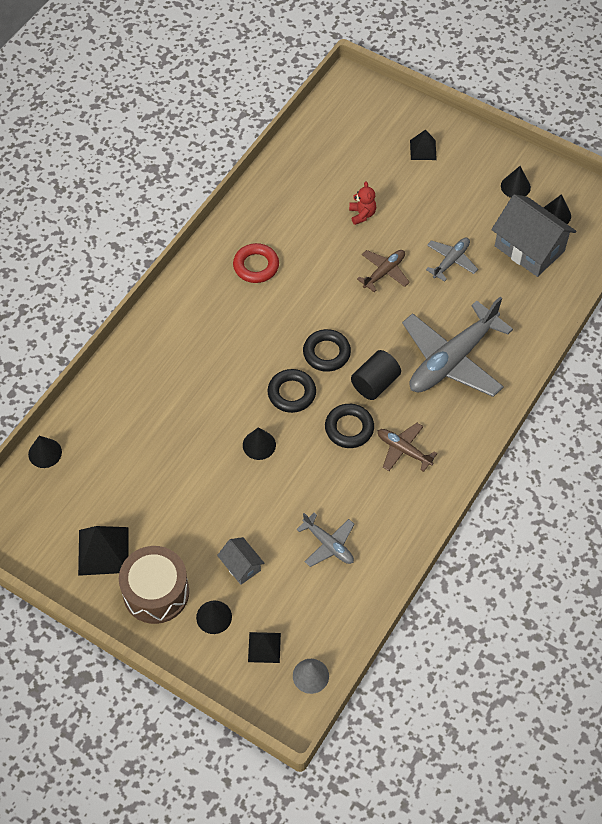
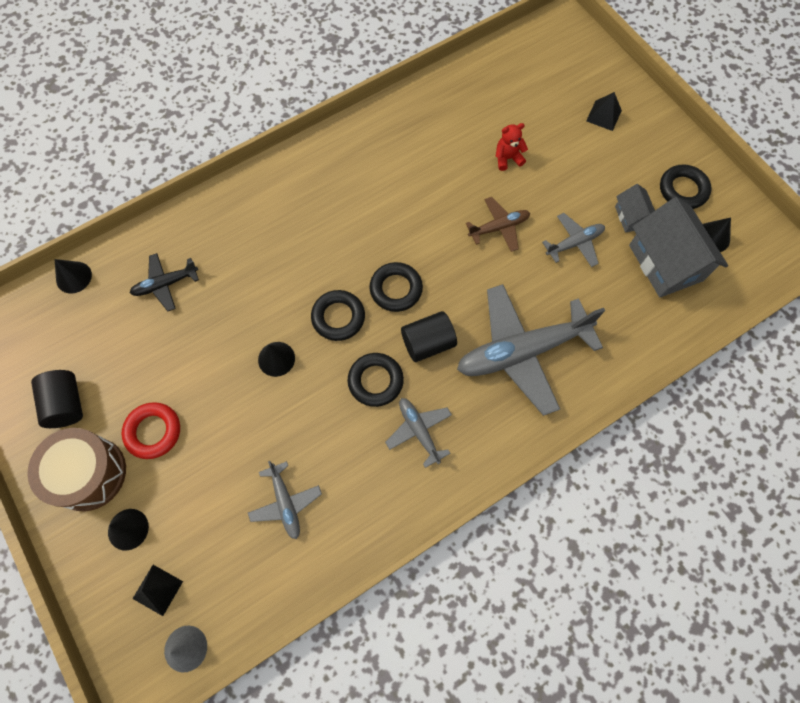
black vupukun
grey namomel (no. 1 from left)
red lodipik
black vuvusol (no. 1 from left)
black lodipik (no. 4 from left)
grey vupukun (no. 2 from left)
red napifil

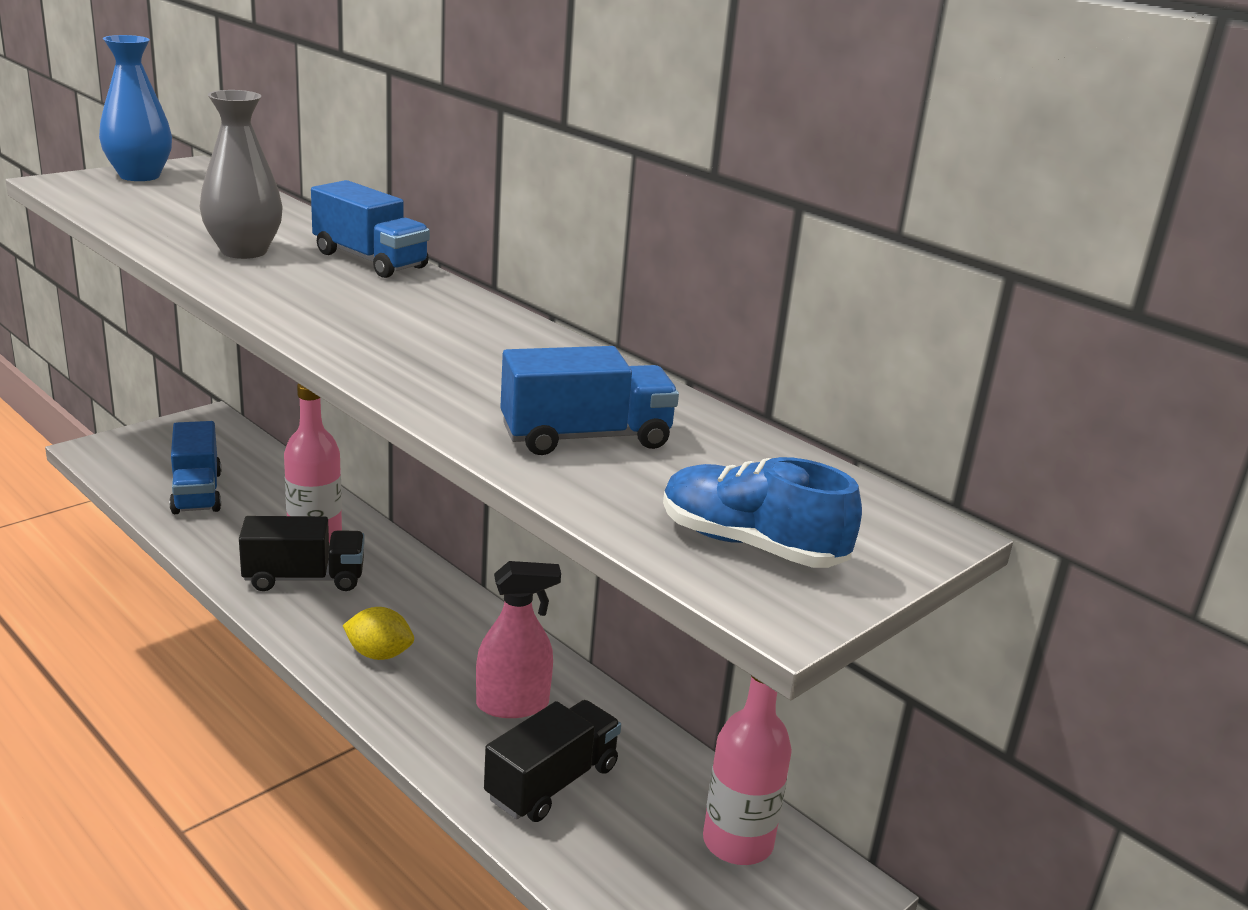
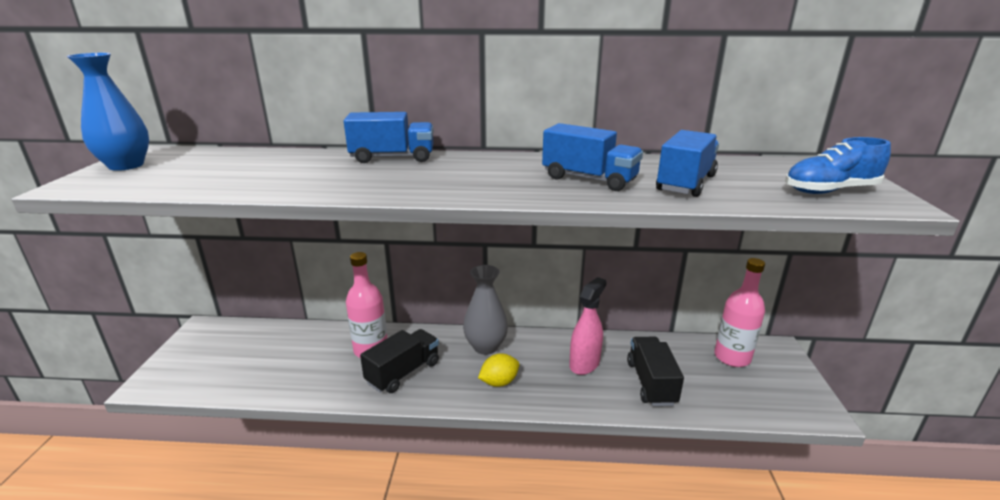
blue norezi (no. 2 from left)
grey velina

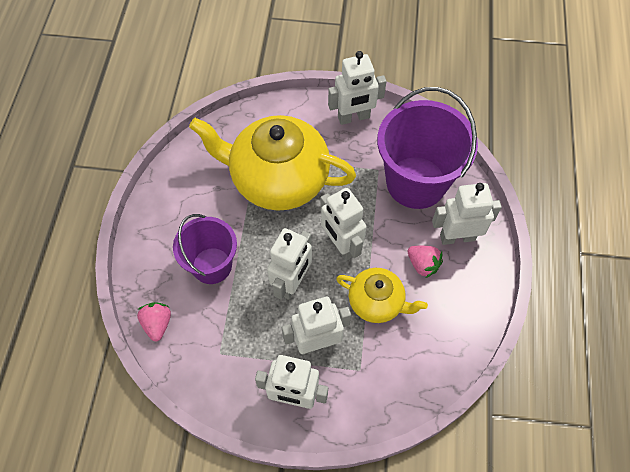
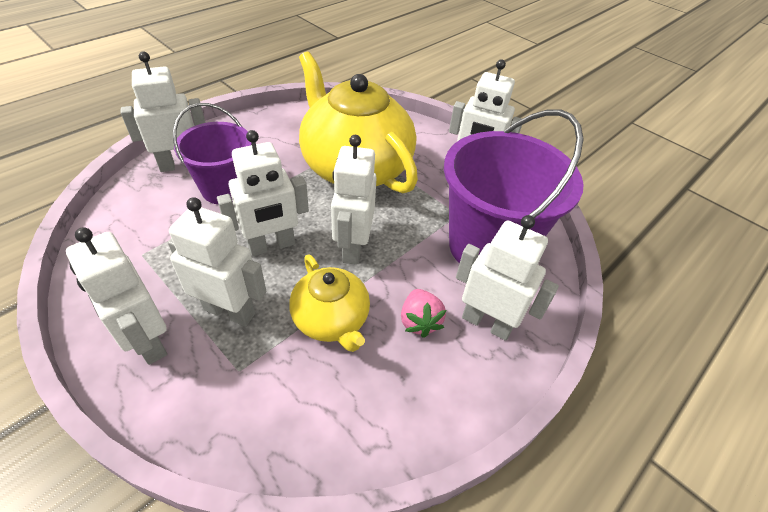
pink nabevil (no. 1 from left in the first image)
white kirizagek (no. 2 from left)

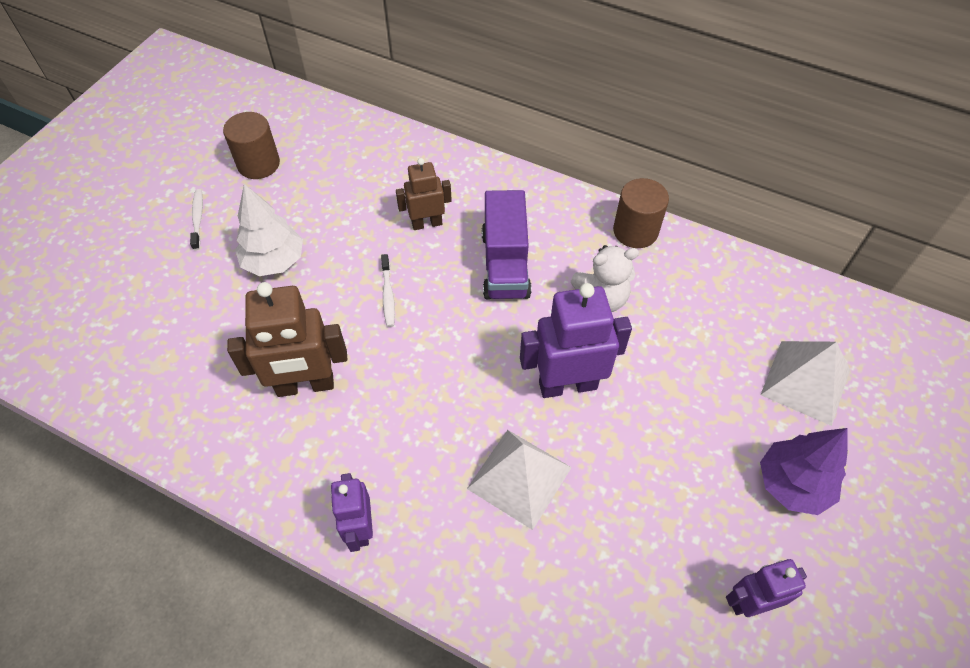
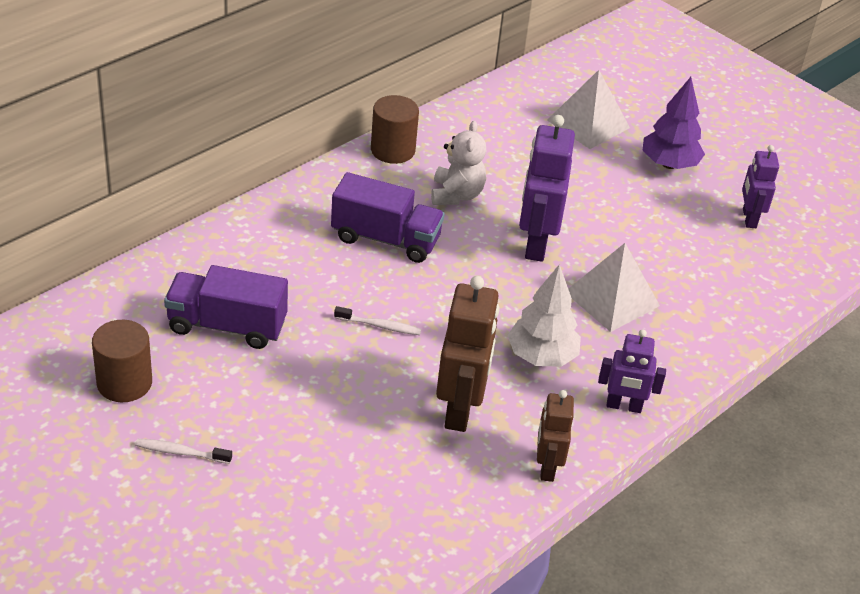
purple norezi (no. 1 from left)
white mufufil
brown kirizagek (no. 2 from left)

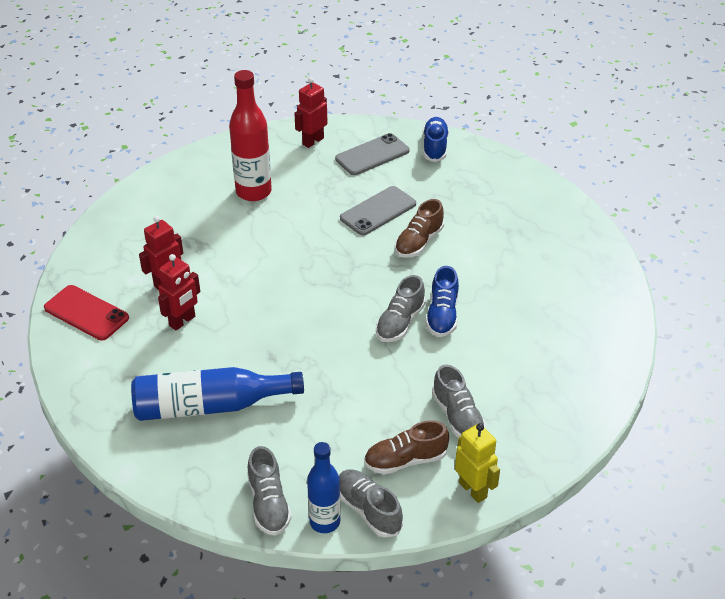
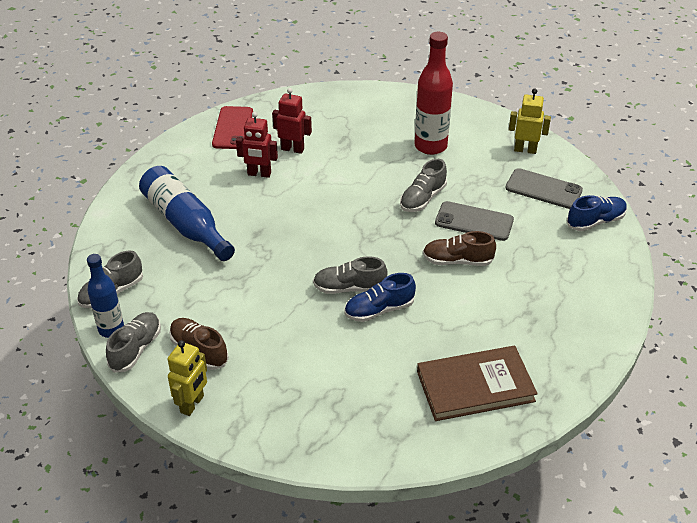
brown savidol
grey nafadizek (no. 4 from left)
yellow kirizagek (no. 2 from left)

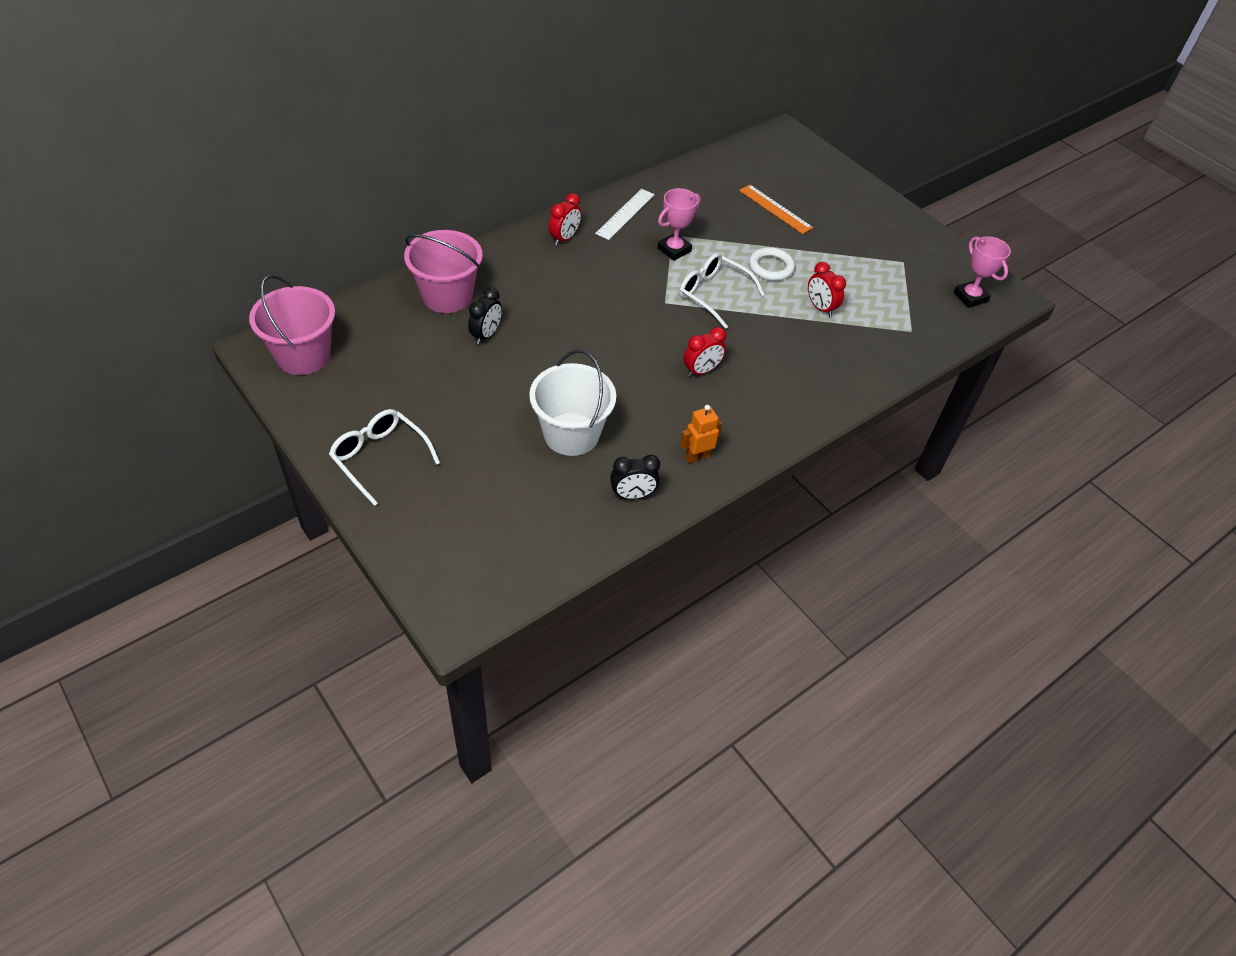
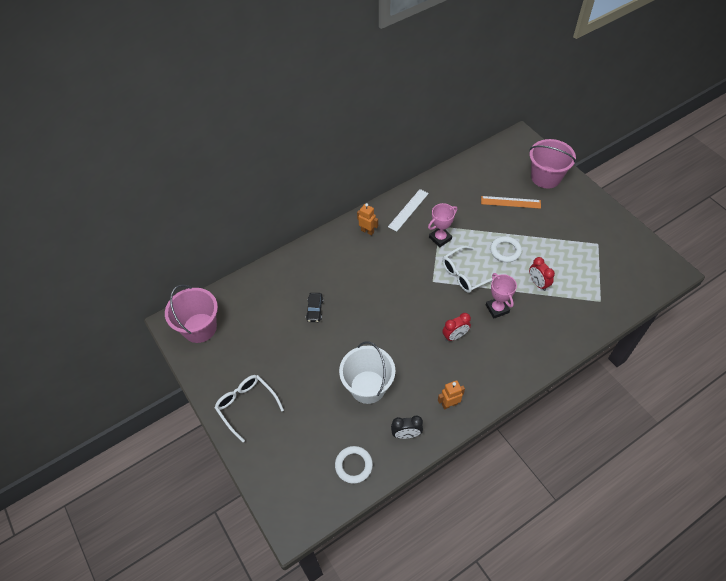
white lodipik (no. 1 from left)
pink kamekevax (no. 2 from left)
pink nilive (no. 2 from left)
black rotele
orange kirizagek (no. 1 from left)
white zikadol (no. 2 from left)
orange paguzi

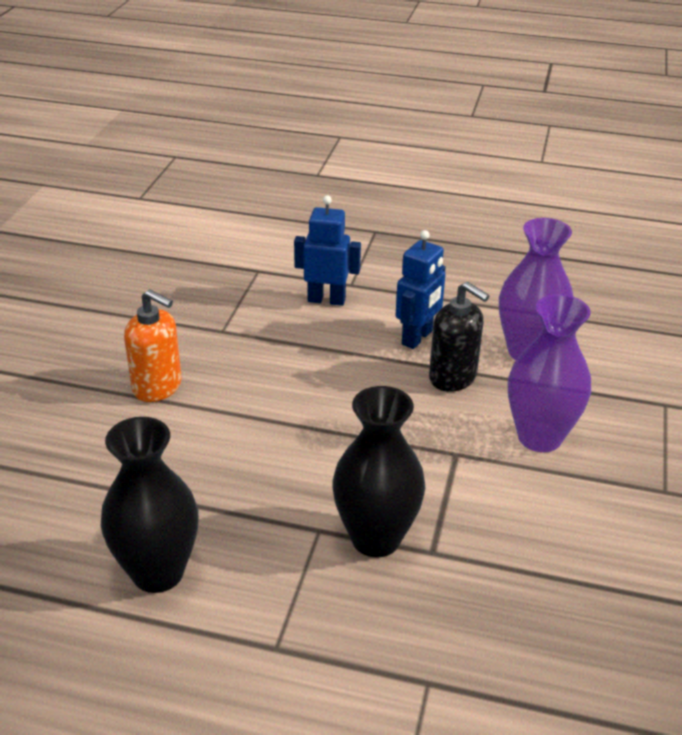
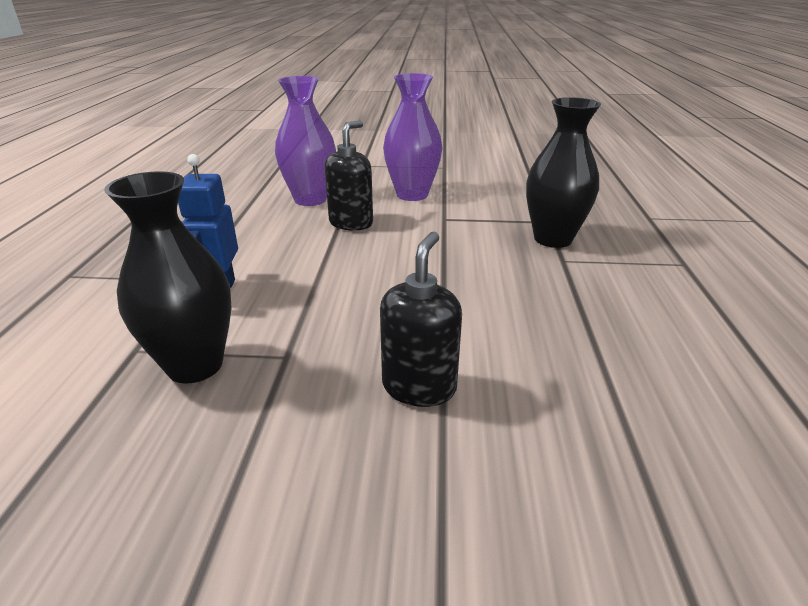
blue kirizagek (no. 2 from left in the first image)
black velina (no. 1 from left)
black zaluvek (no. 2 from left)

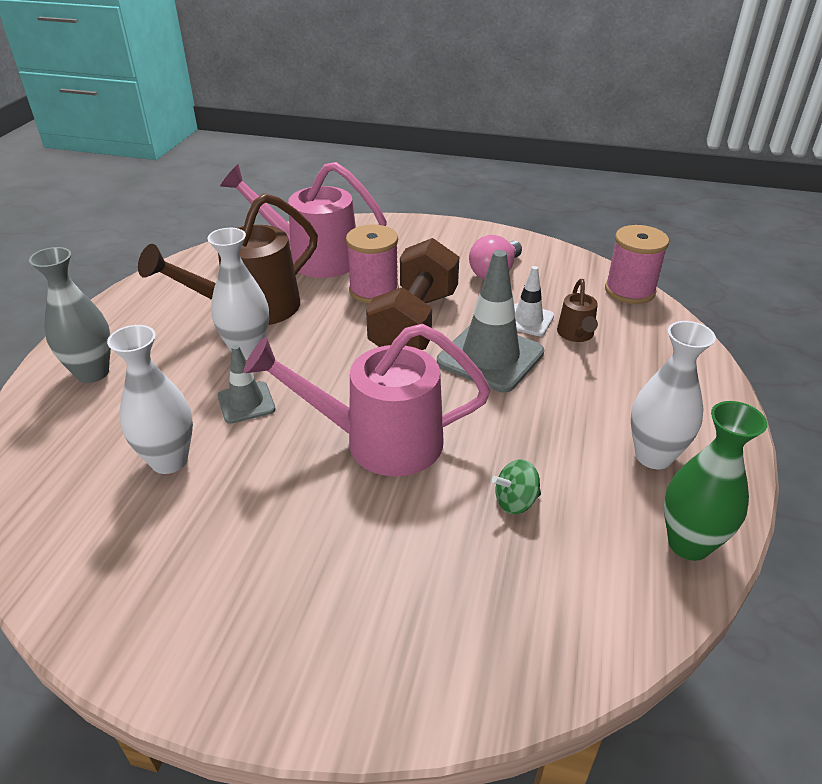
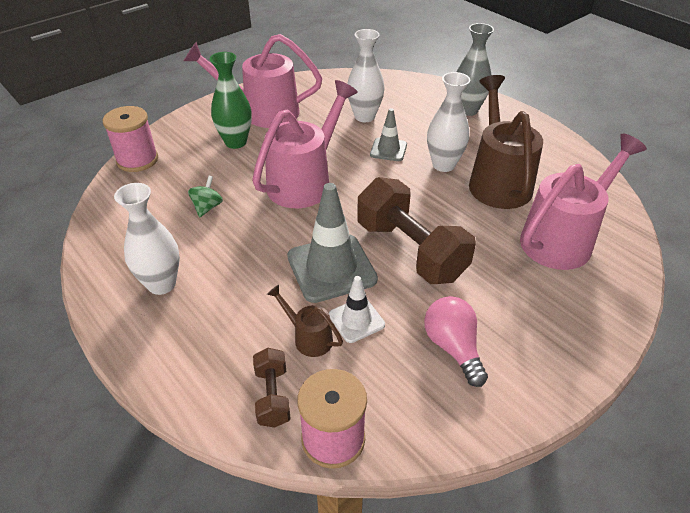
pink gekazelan (no. 1 from left)
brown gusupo (no. 1 from left)
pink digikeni (no. 1 from left)
green velina

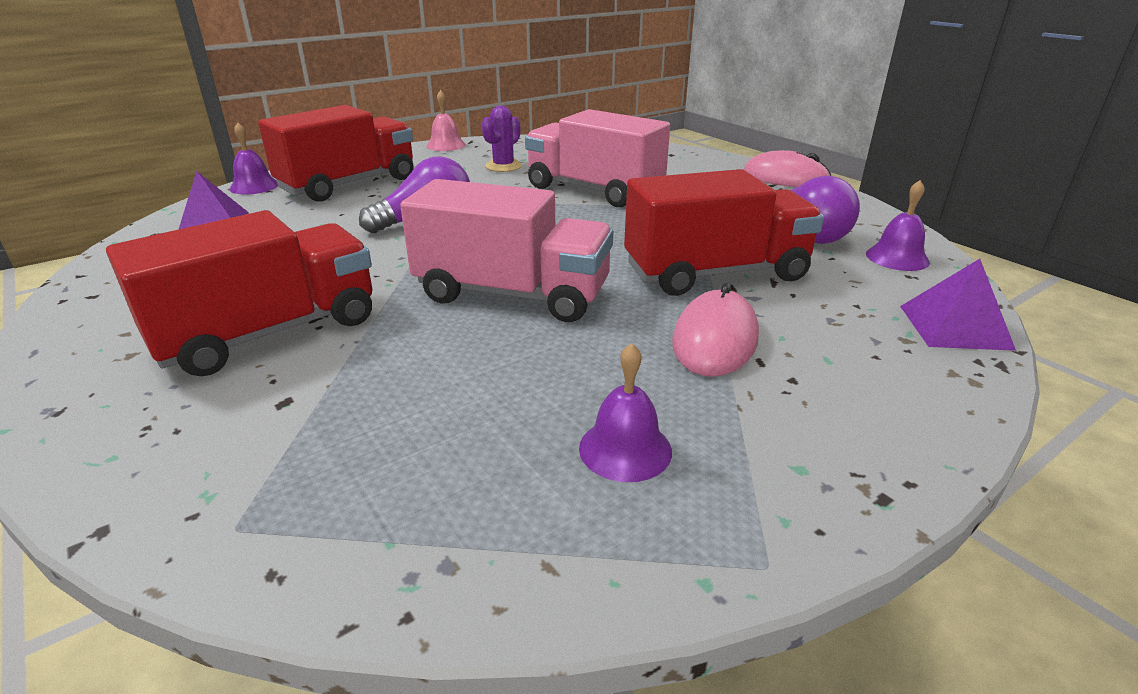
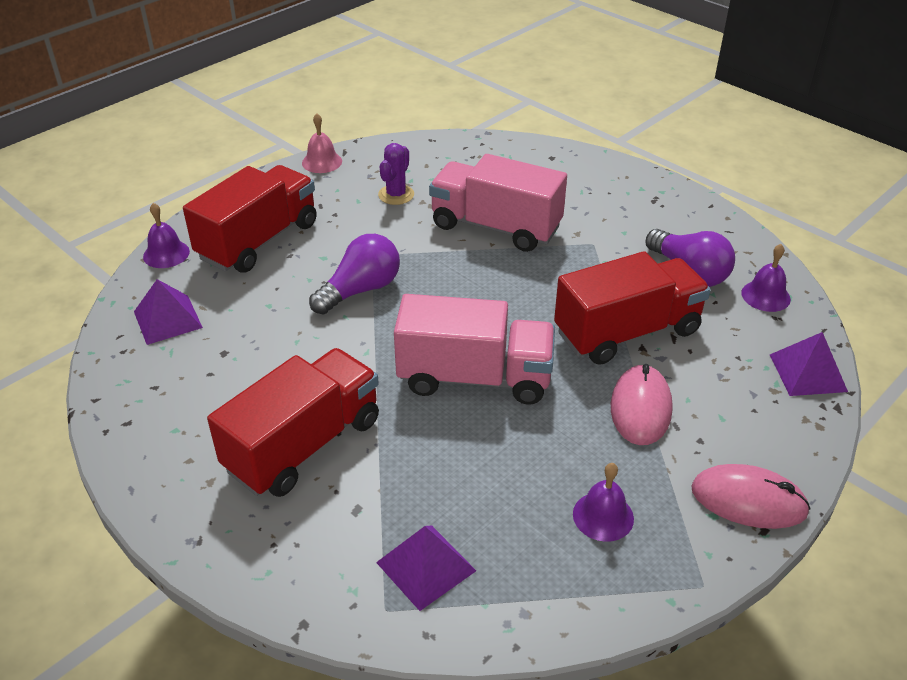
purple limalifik (no. 2 from left)
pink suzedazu (no. 2 from left)

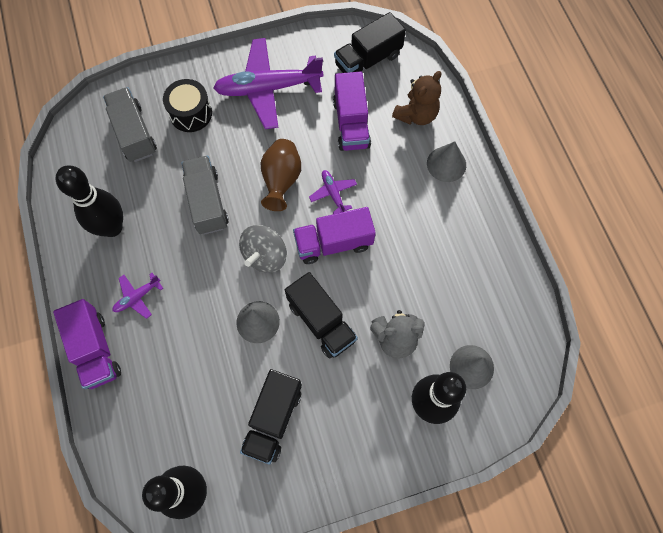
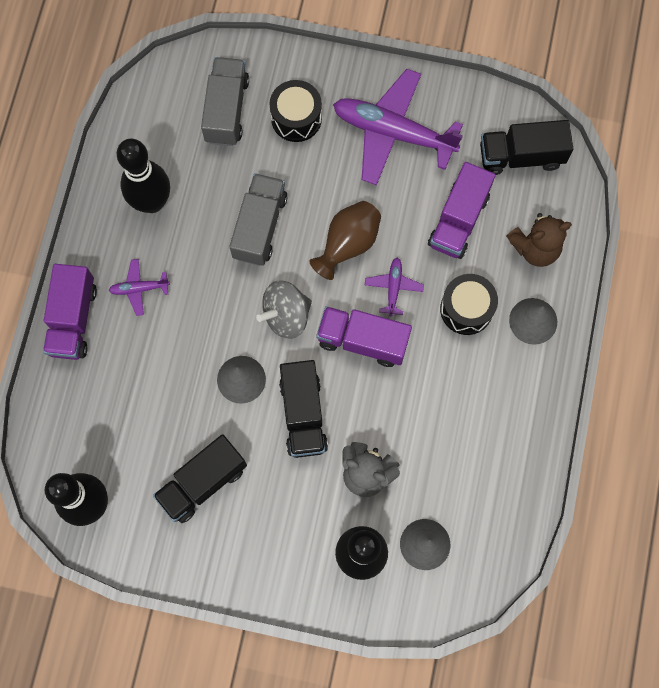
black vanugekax (no. 2 from left)

